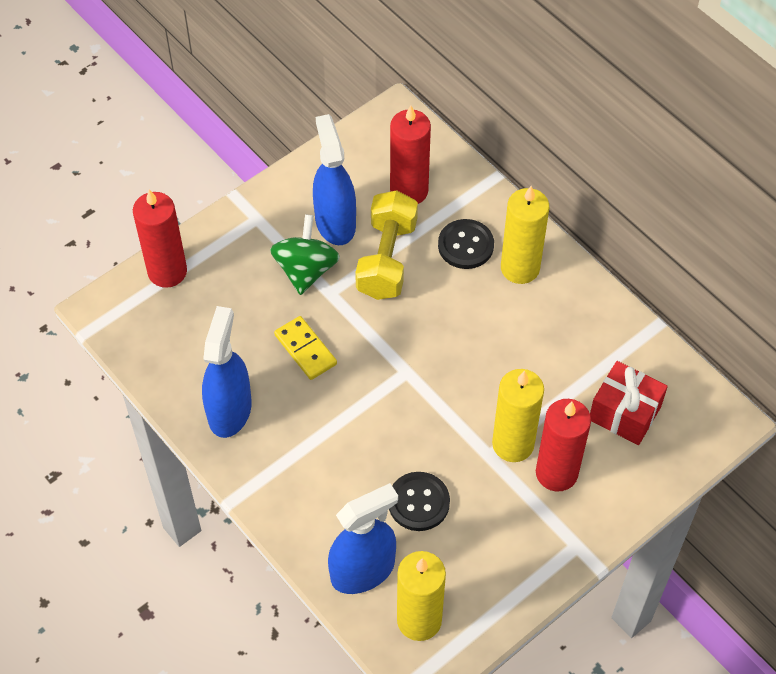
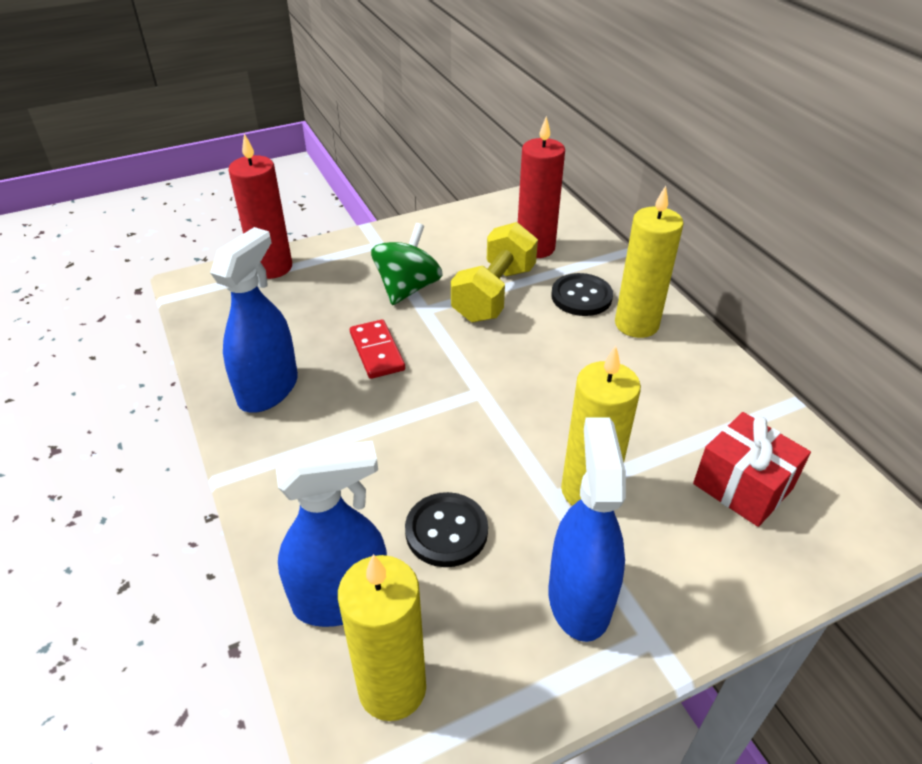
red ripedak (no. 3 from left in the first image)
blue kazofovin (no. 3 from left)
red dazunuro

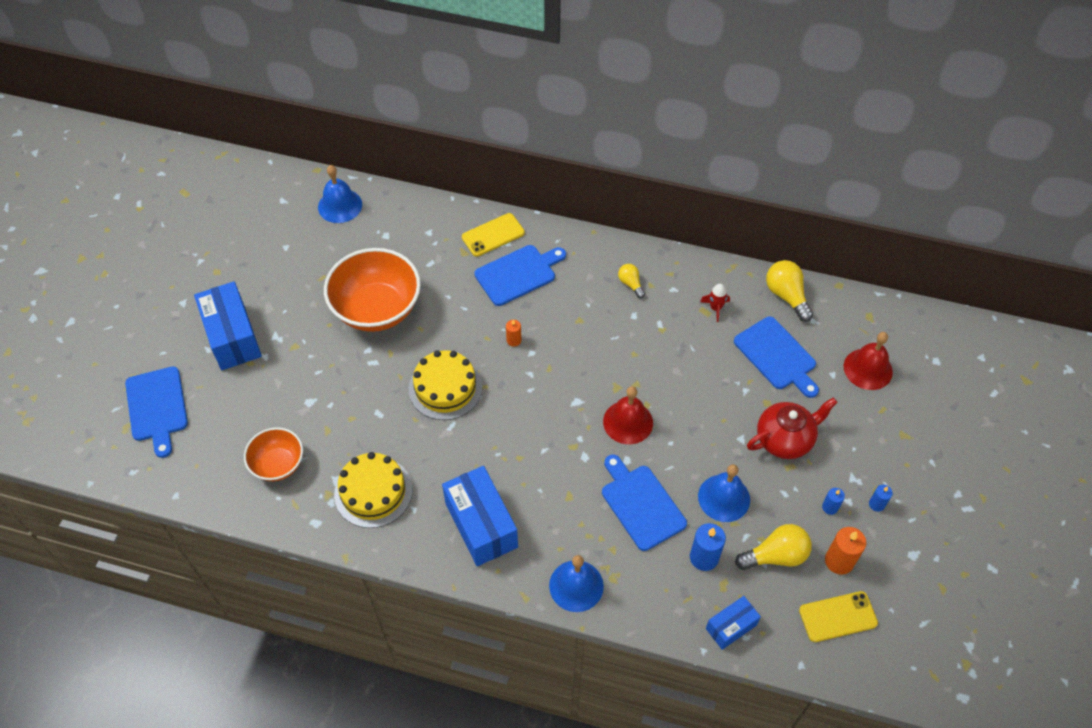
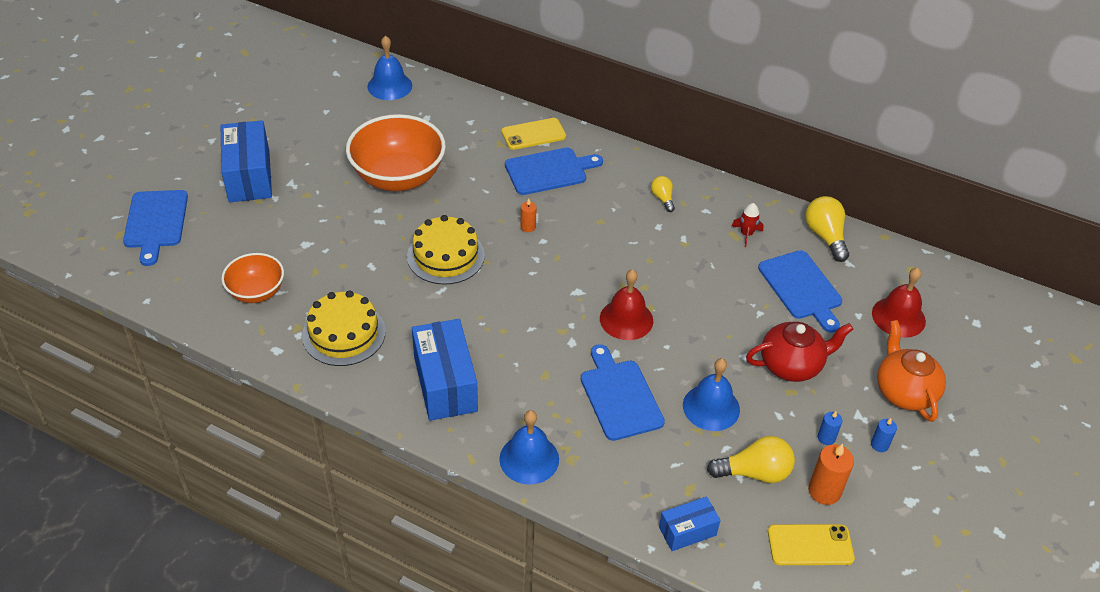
blue ripedak (no. 1 from left in the first image)
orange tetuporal

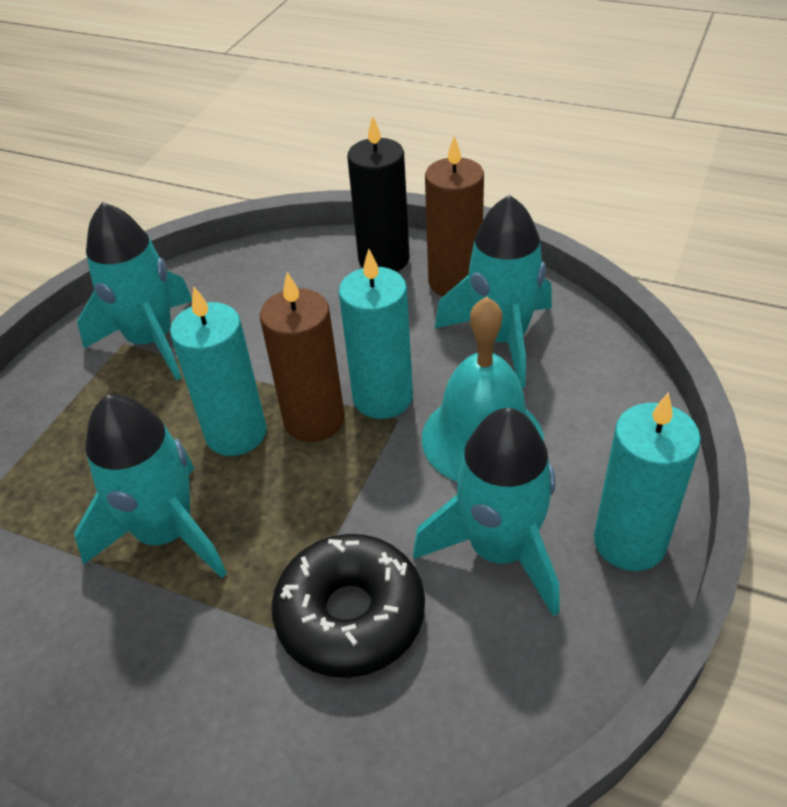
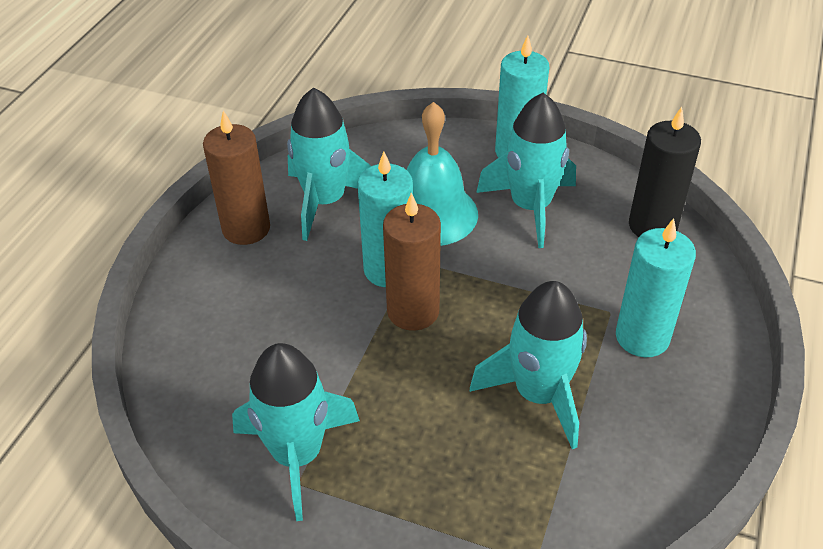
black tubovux
turquoise ripedak (no. 3 from left)
black ripedak

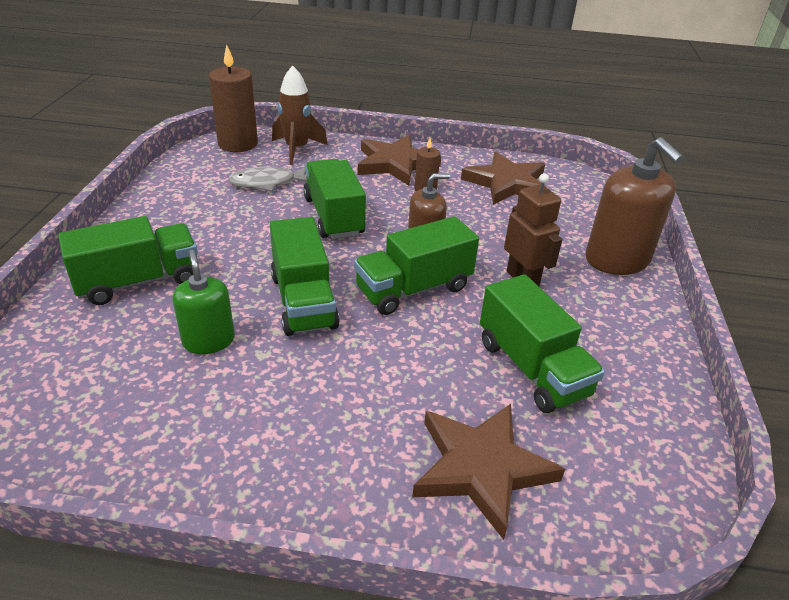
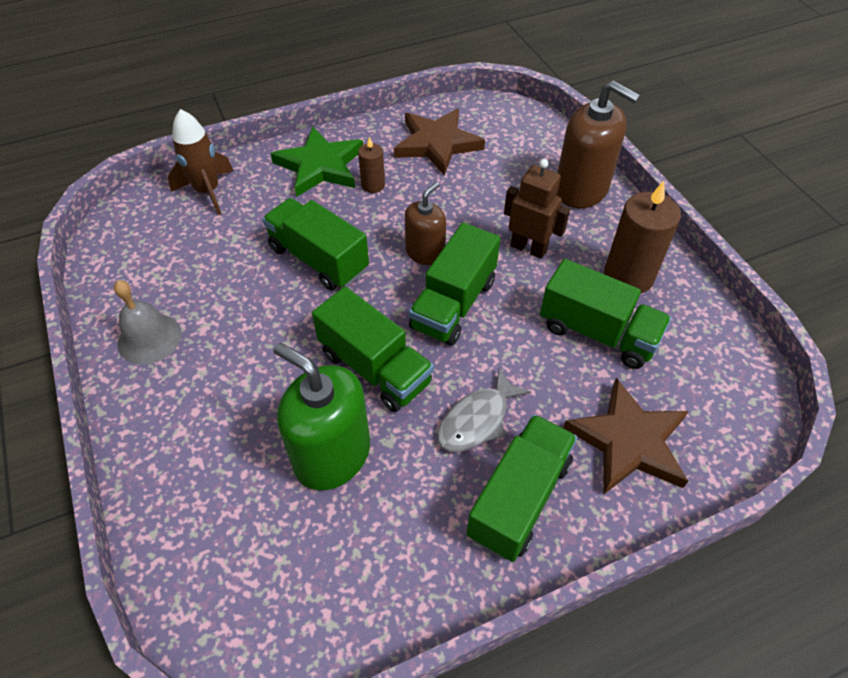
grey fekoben
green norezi (no. 4 from left)
brown ripedak (no. 2 from left)
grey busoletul
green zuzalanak
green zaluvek

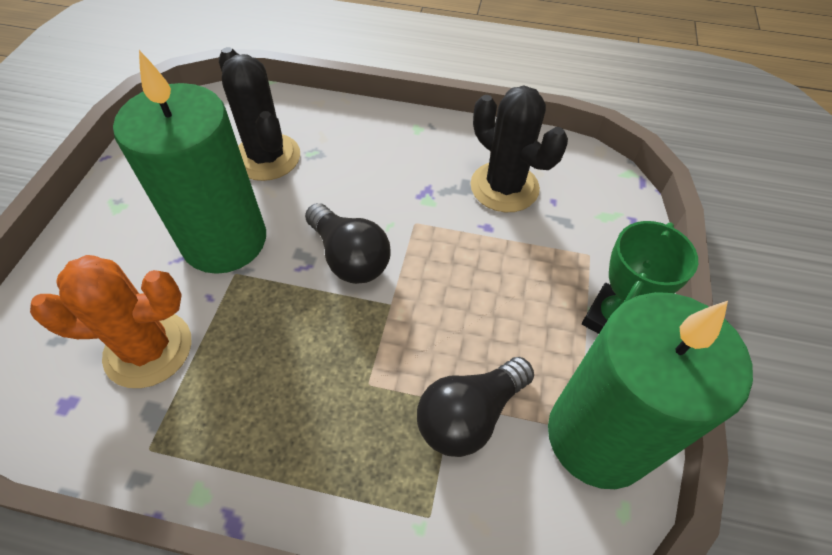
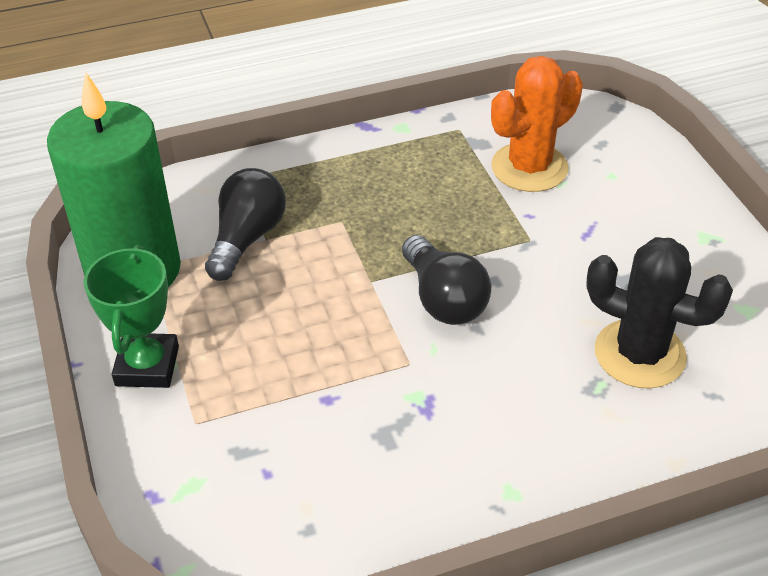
green ripedak (no. 1 from left in the first image)
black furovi (no. 2 from left in the first image)
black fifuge (no. 2 from left)

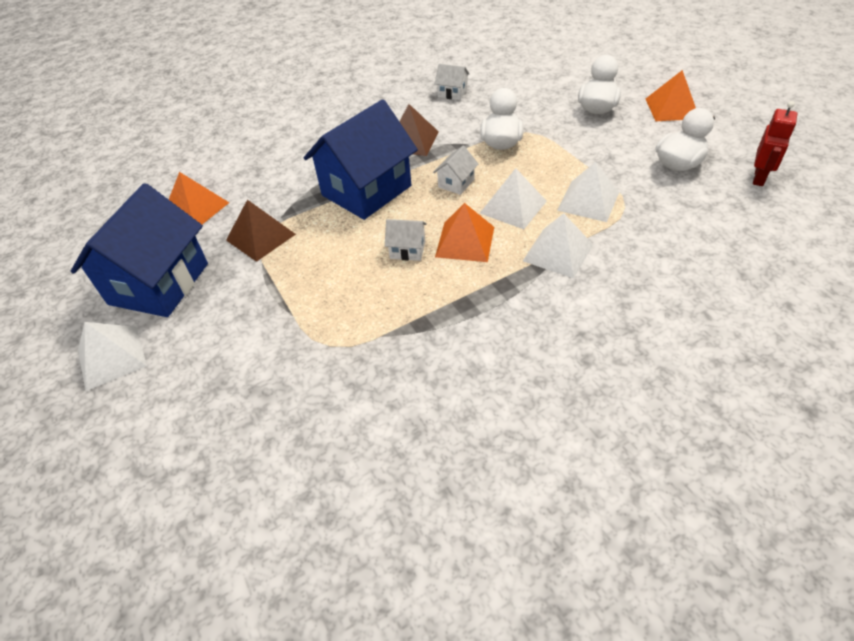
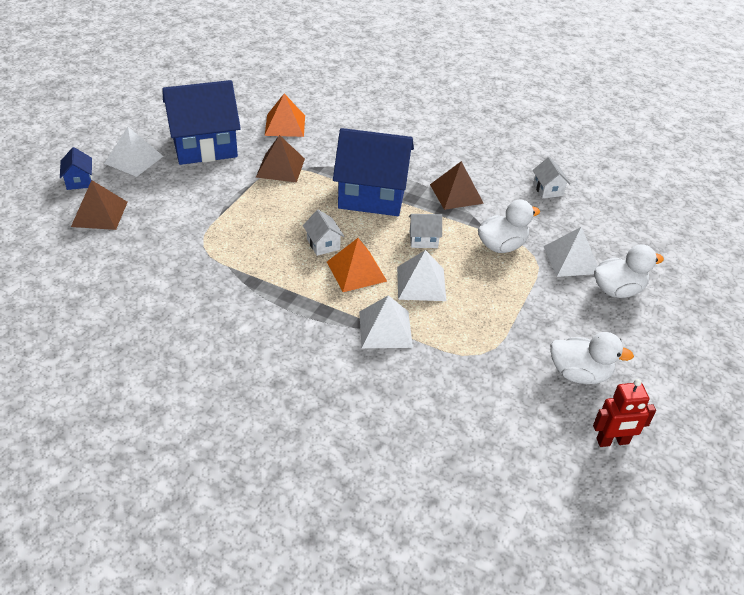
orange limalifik (no. 3 from left in the first image)
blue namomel (no. 1 from left)
brown limalifik (no. 1 from left)
white limalifik (no. 4 from left)

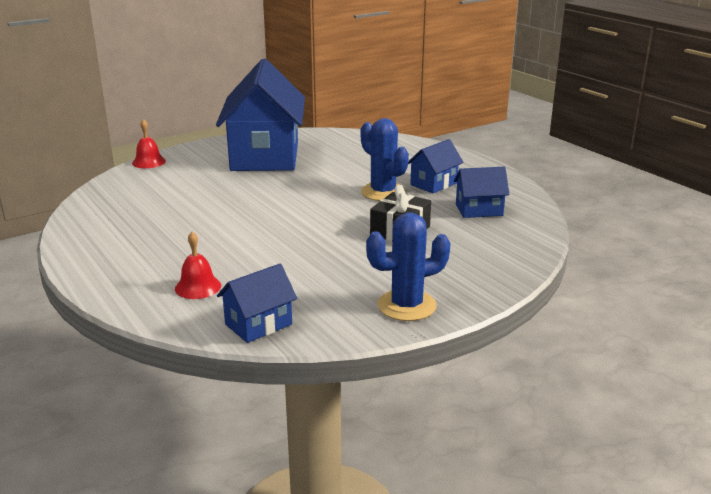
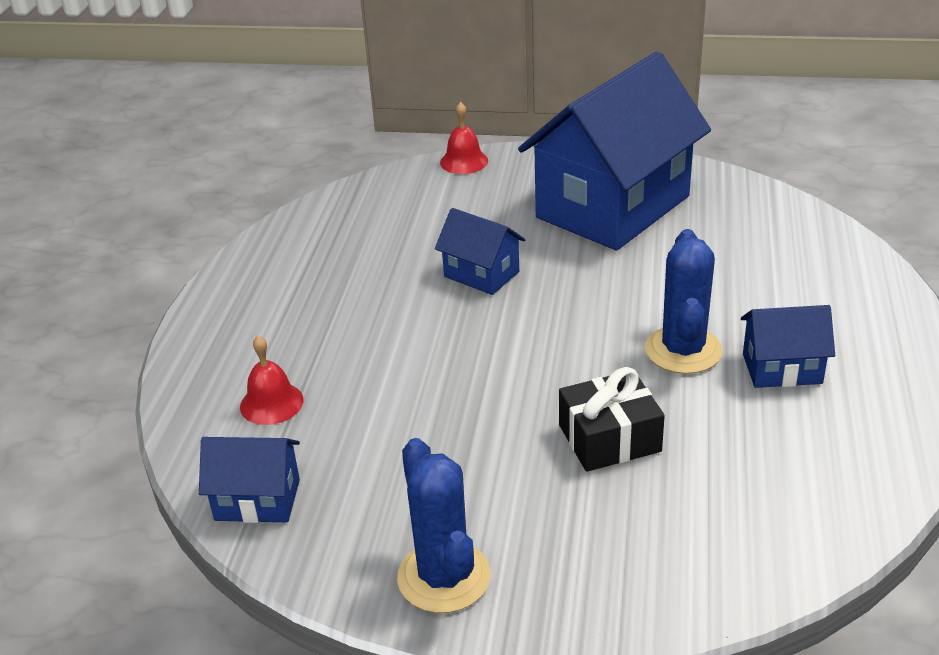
blue namomel (no. 2 from left)
blue furovi (no. 1 from left)

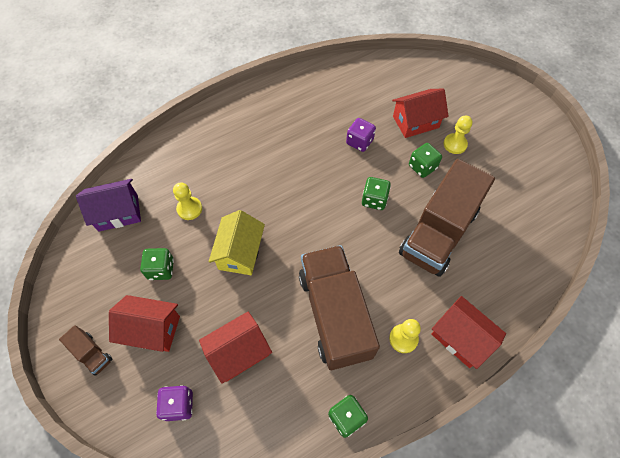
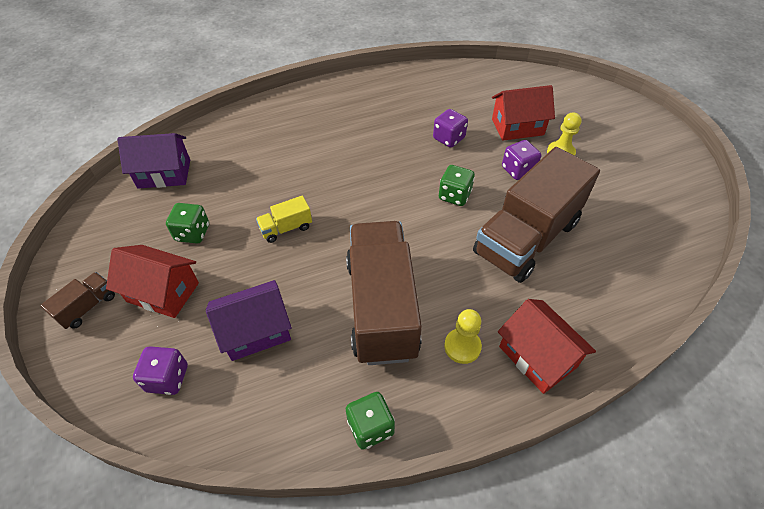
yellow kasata (no. 1 from left in the first image)
yellow norezi
purple namomel (no. 2 from left)
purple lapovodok (no. 3 from left)
brown norezi (no. 1 from left)

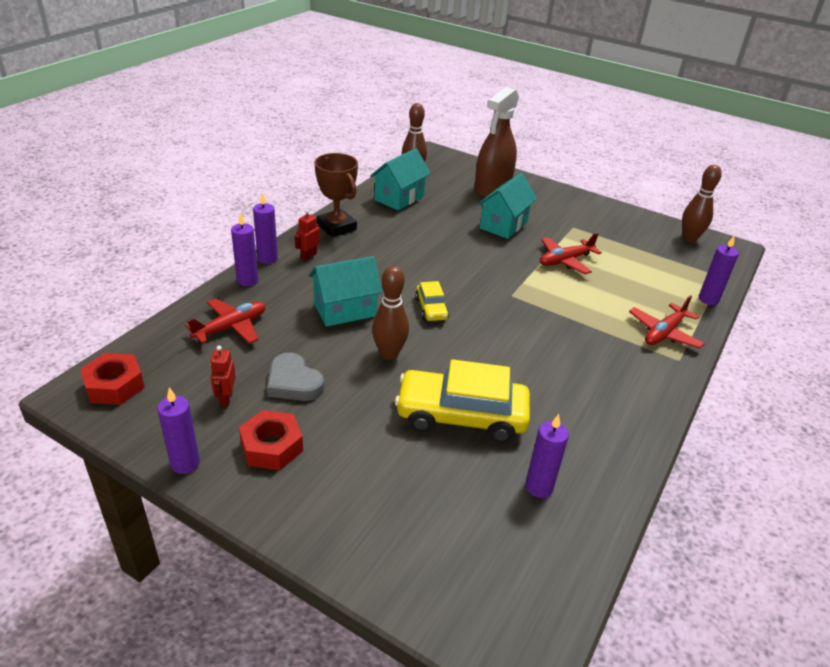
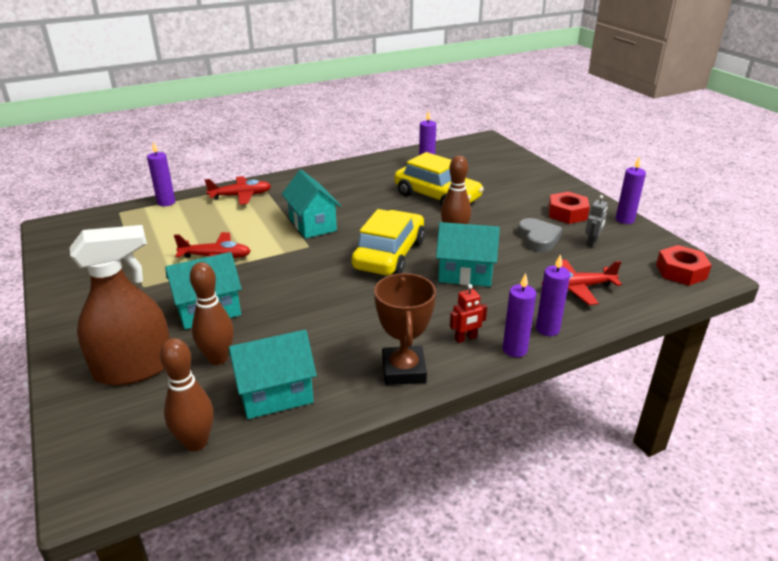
turquoise namomel (no. 3 from left)
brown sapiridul (no. 2 from left)
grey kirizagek
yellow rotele (no. 1 from left)

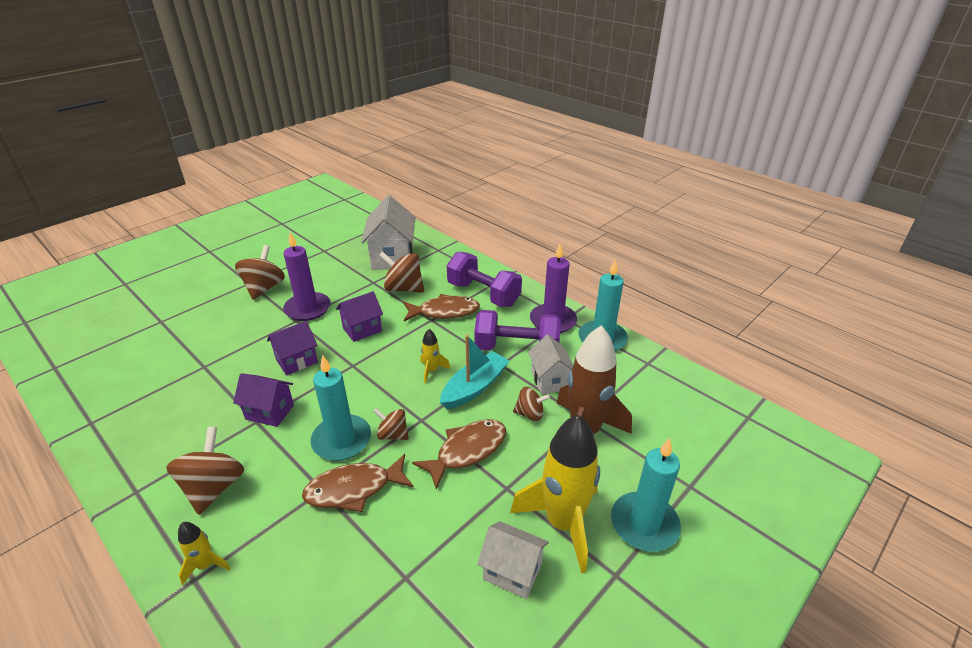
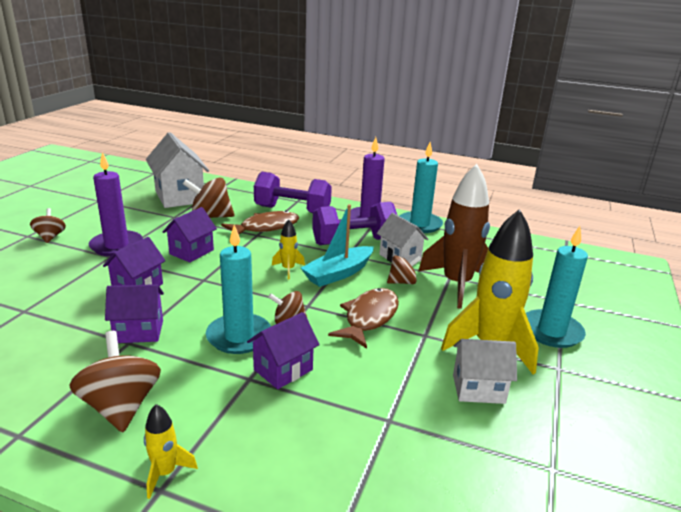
purple namomel (no. 4 from left)
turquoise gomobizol
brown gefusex (no. 1 from left)

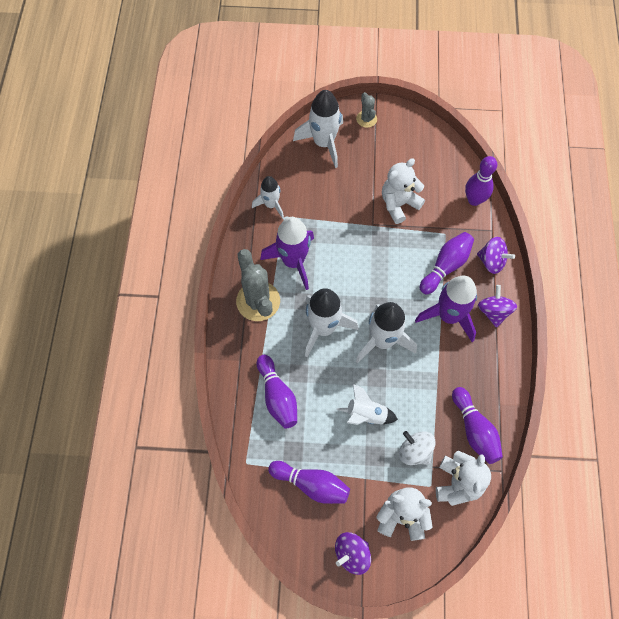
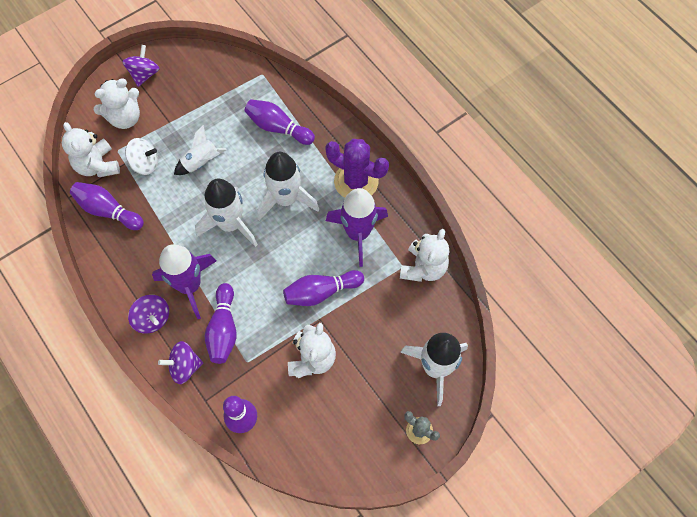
purple sapiridul (no. 5 from left)
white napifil (no. 4 from left)
purple furovi

